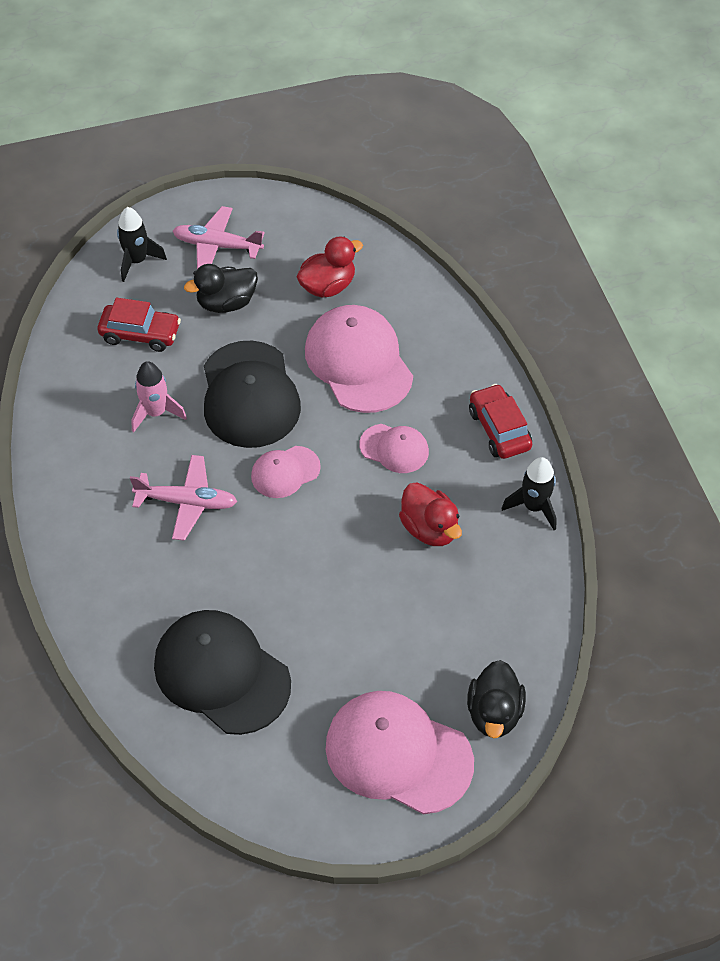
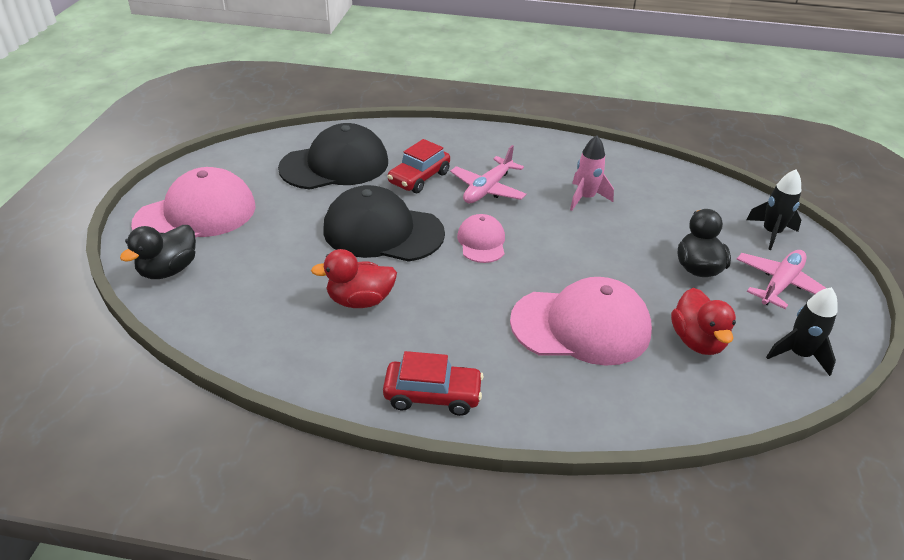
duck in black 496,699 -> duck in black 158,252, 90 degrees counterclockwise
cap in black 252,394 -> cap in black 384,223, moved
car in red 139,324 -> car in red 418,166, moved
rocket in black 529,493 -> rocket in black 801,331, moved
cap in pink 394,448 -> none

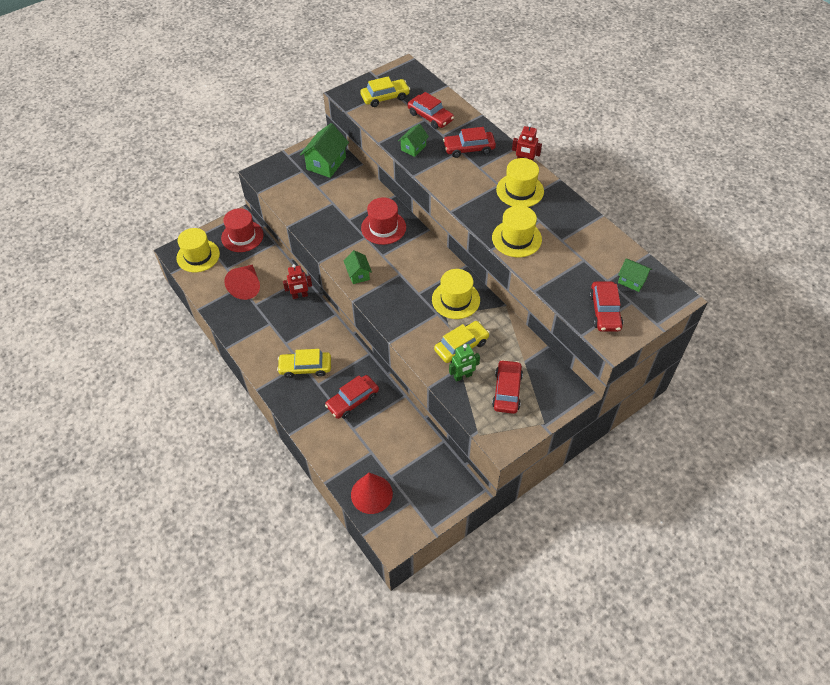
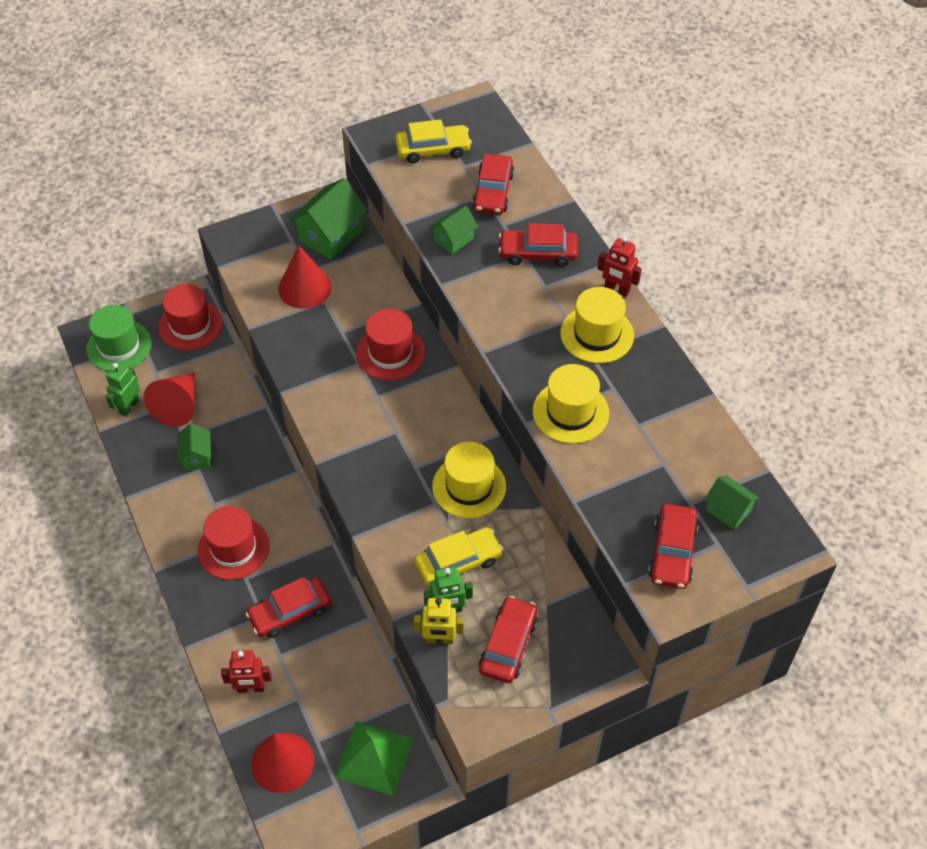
hat in yellow 198,250 -> hat in green 119,338
none -> robot in green 122,390
house in green 358,267 -> house in green 194,446, moved
car in yellow 304,363 -> hat in red 234,543
robot in red 297,281 -> robot in red 246,671, moved
none -> cone in red 305,277
none -> pyramid in green 374,758
none -> robot in yellow 439,621
car in red 430,110 -> car in red 493,184, 45 degrees clockwise

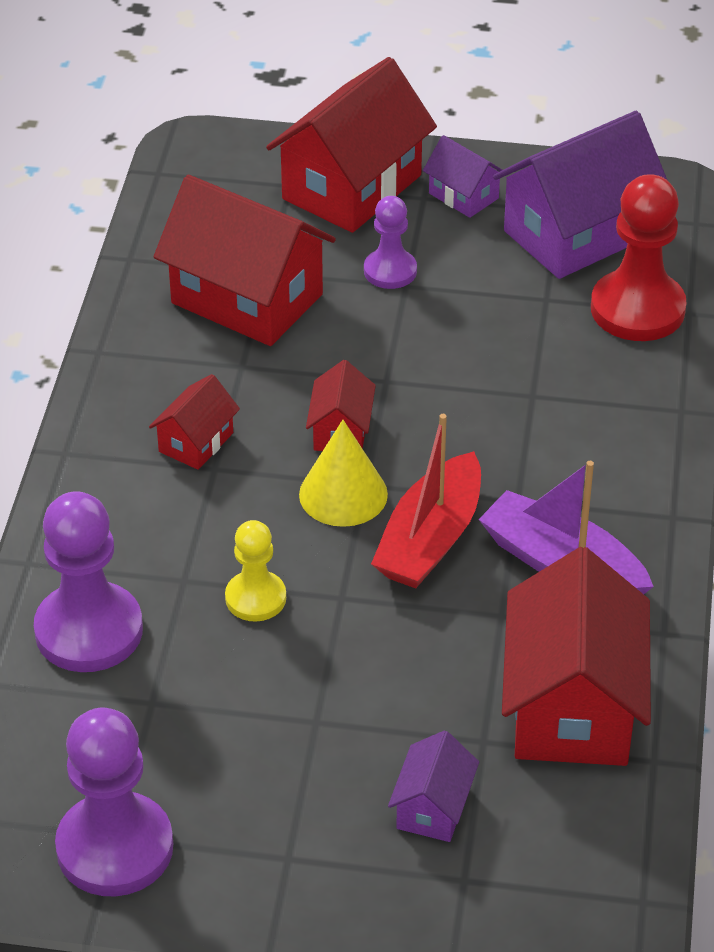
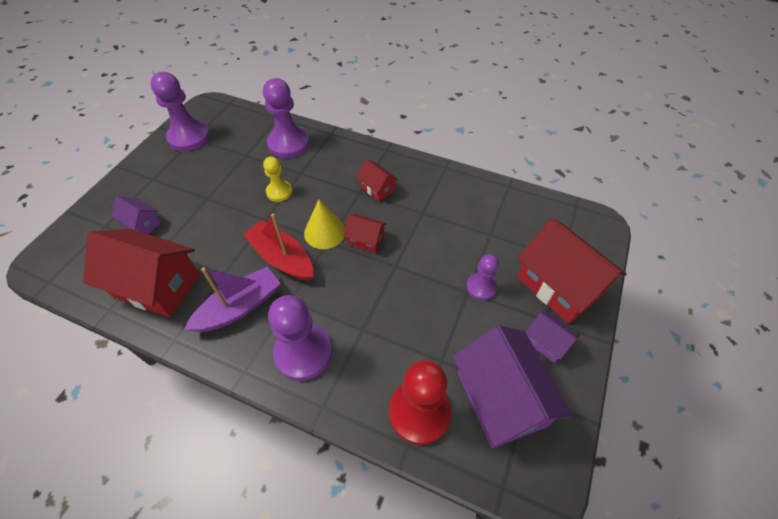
none -> pawn in purple 300,338
house in purple 462,176 -> house in purple 552,336, 75 degrees clockwise
house in red 245,260 -> none

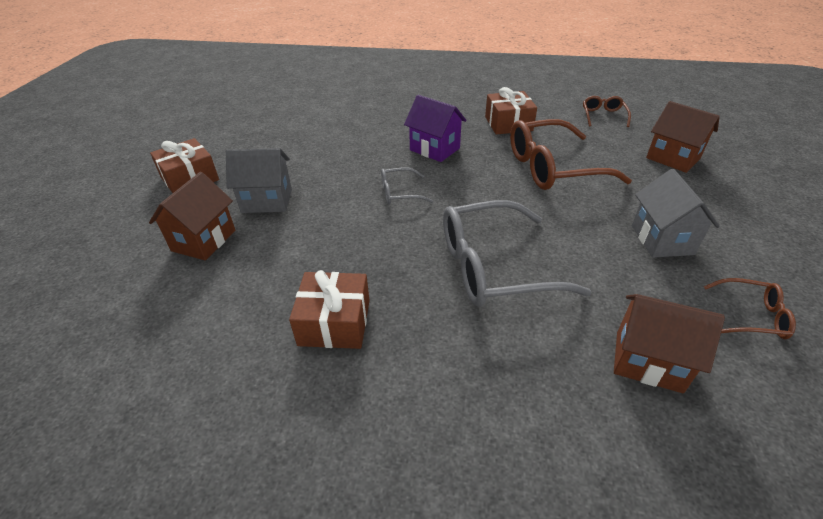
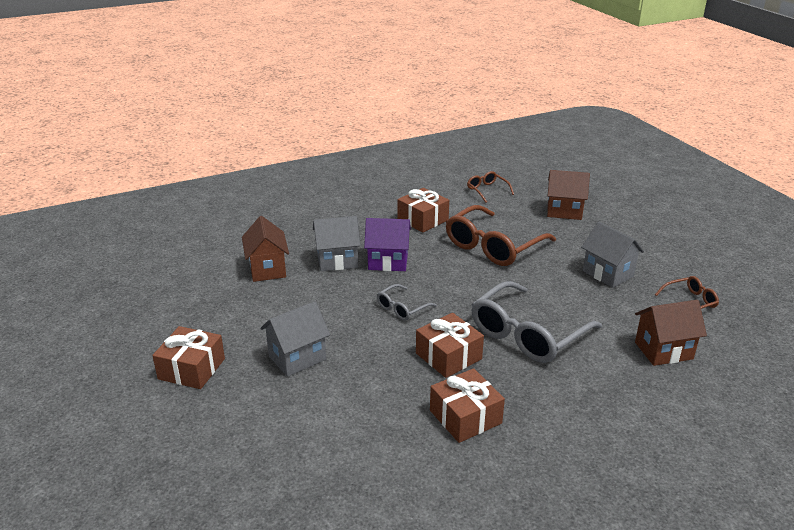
house in brown 192,216 -> house in brown 265,249, moved
none -> house in grey 337,243
none -> gift in brown 450,345

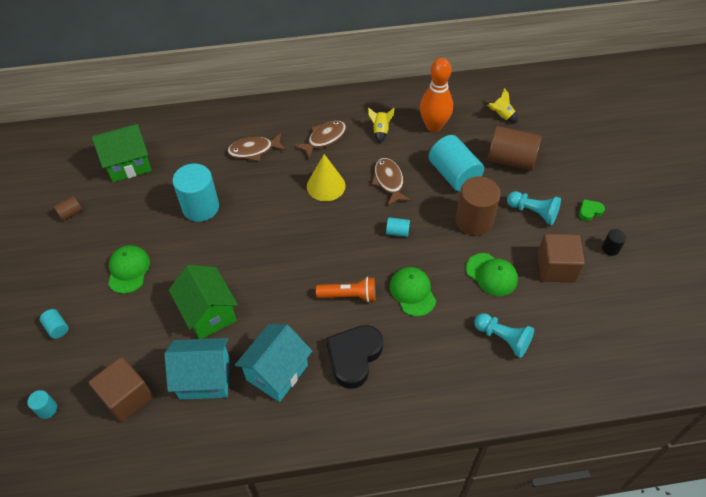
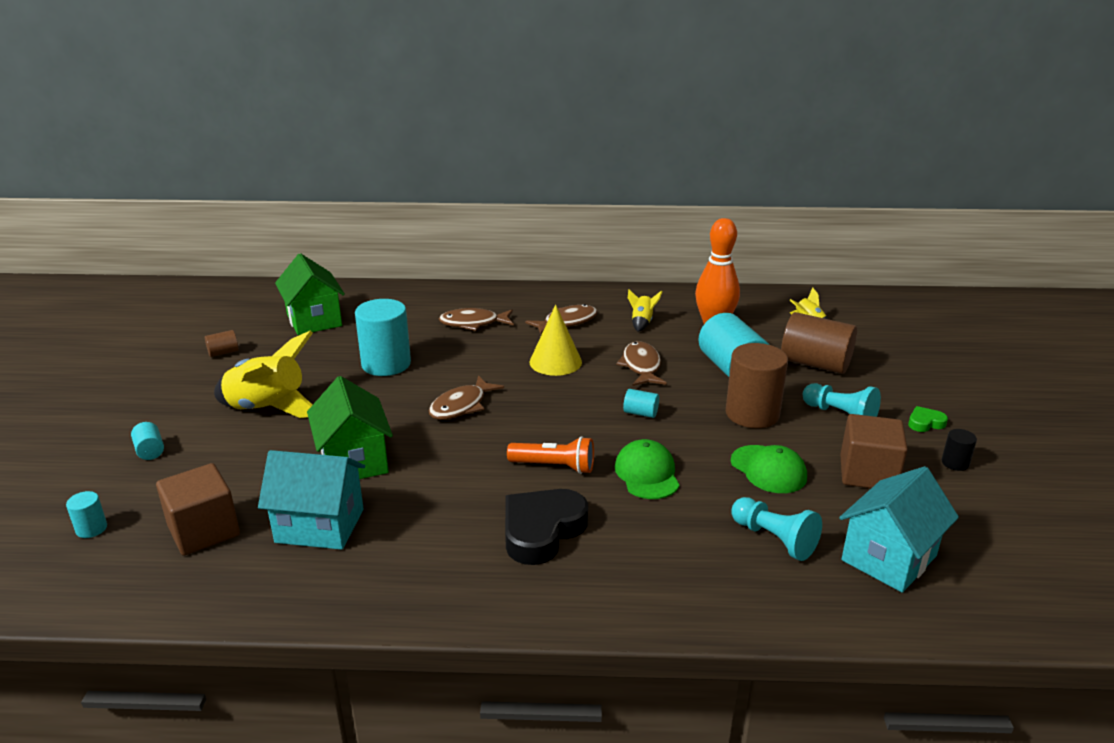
cap in green 129,269 -> rocket in yellow 263,374
house in green 121,153 -> house in green 310,294, 75 degrees clockwise
none -> fish in brown 466,397
house in turquoise 273,363 -> house in turquoise 899,529, moved

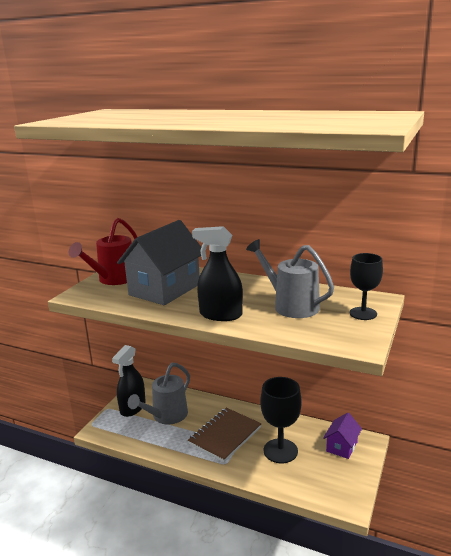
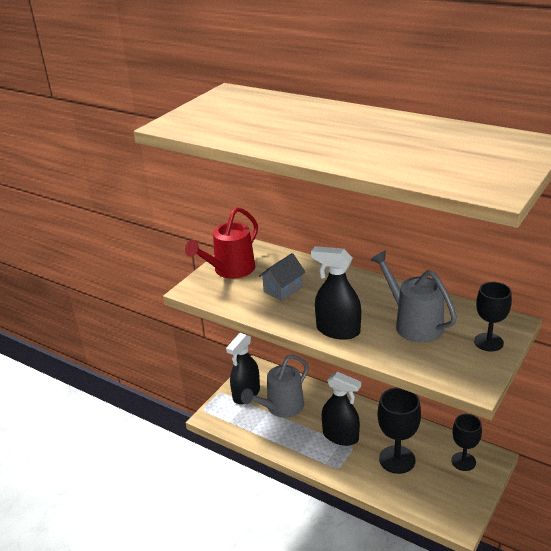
house in grey 159,262 -> house in grey 282,277, x0.51
notebook in brown 225,435 -> spray bottle in black 341,409
house in purple 342,436 -> goblet in black 466,442

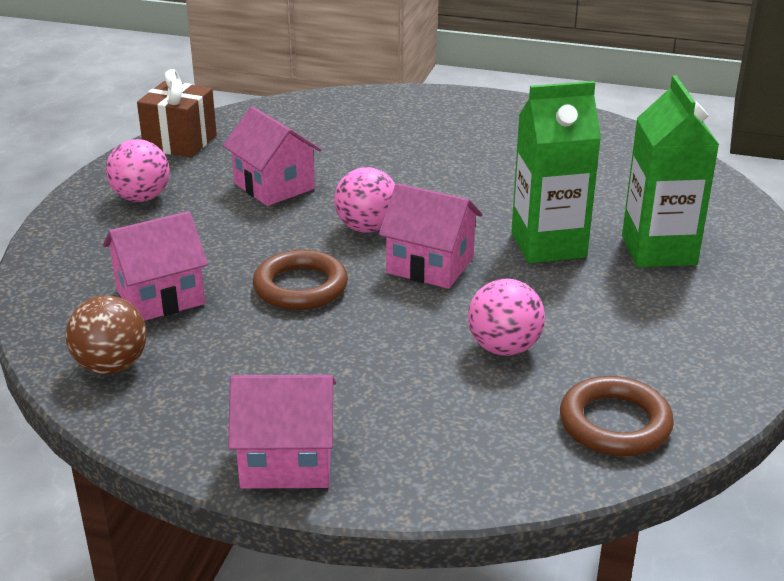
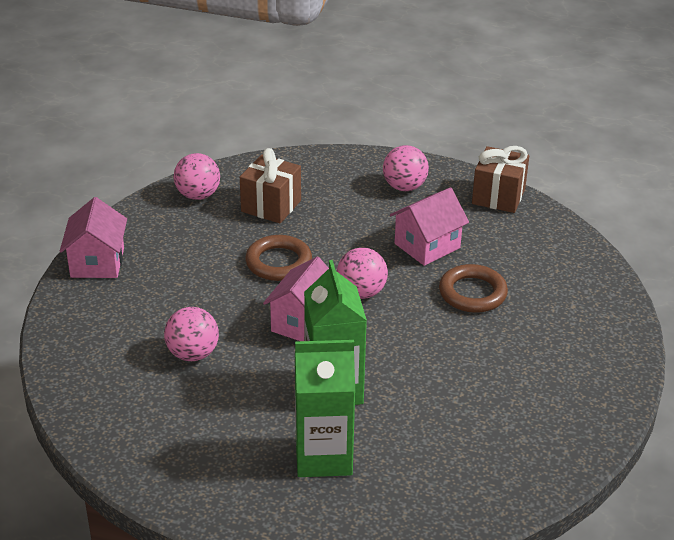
ball in brown 106,334 -> ball in pink 196,176
house in pink 155,266 -> gift in brown 270,186
ring in brown 617,416 -> ring in brown 473,288, moved

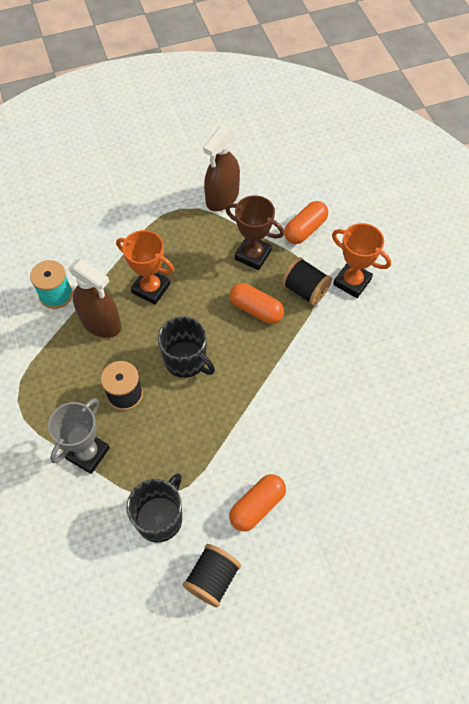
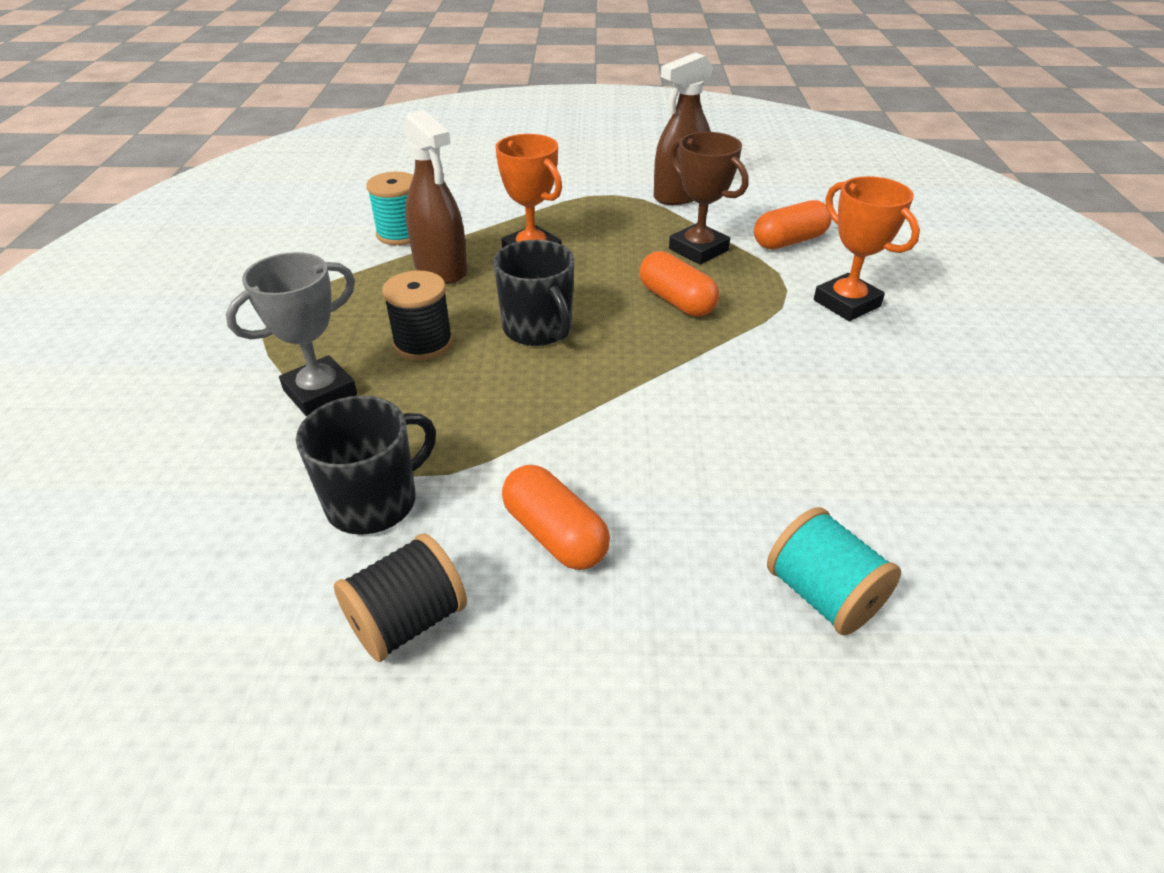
capsule in orange 257,502 -> capsule in orange 556,517, 75 degrees clockwise
none -> spool in turquoise 834,571
spool in black 307,281 -> none

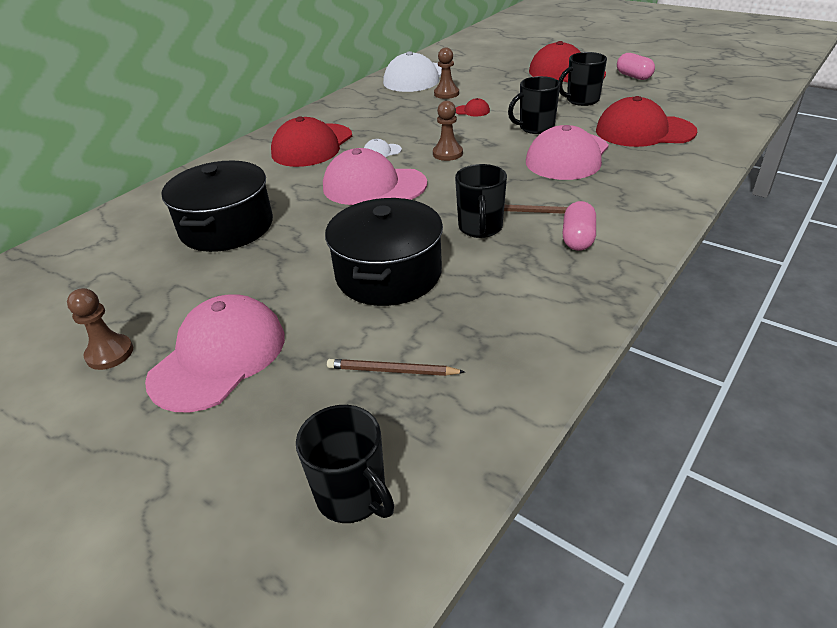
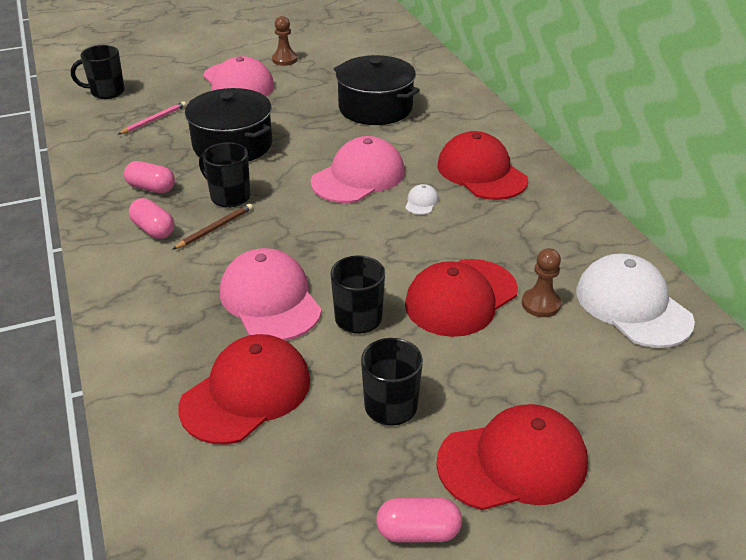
pencil in brown 396,367 -> pencil in pink 152,118
none -> capsule in pink 149,177
cap in red 473,107 -> cap in red 461,298, x2.45
pawn in brown 448,131 -> none

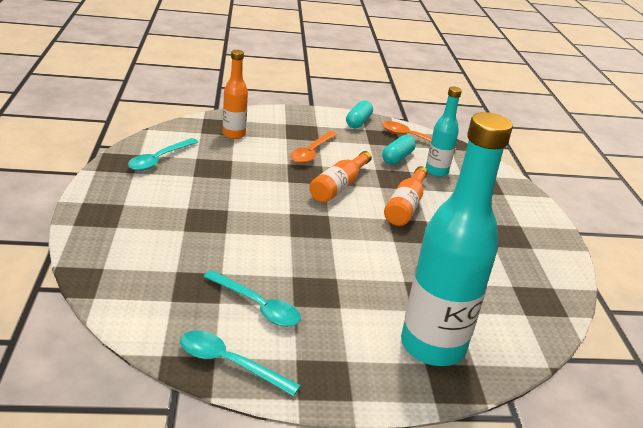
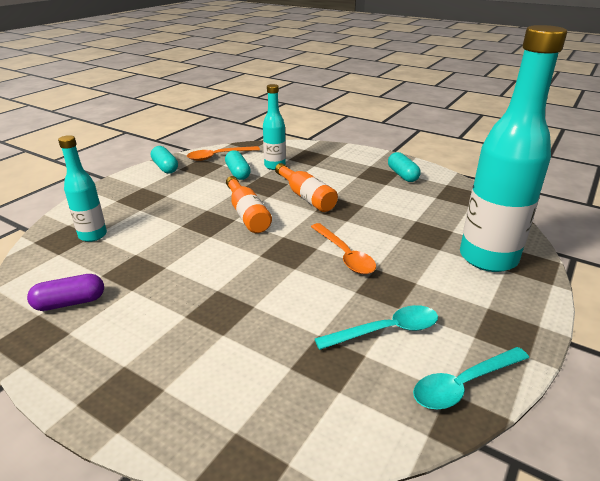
spoon in turquoise 163,154 -> capsule in purple 65,292
bottle in orange 235,94 -> bottle in turquoise 82,188
spoon in orange 313,147 -> spoon in orange 343,248, moved
none -> capsule in turquoise 404,167

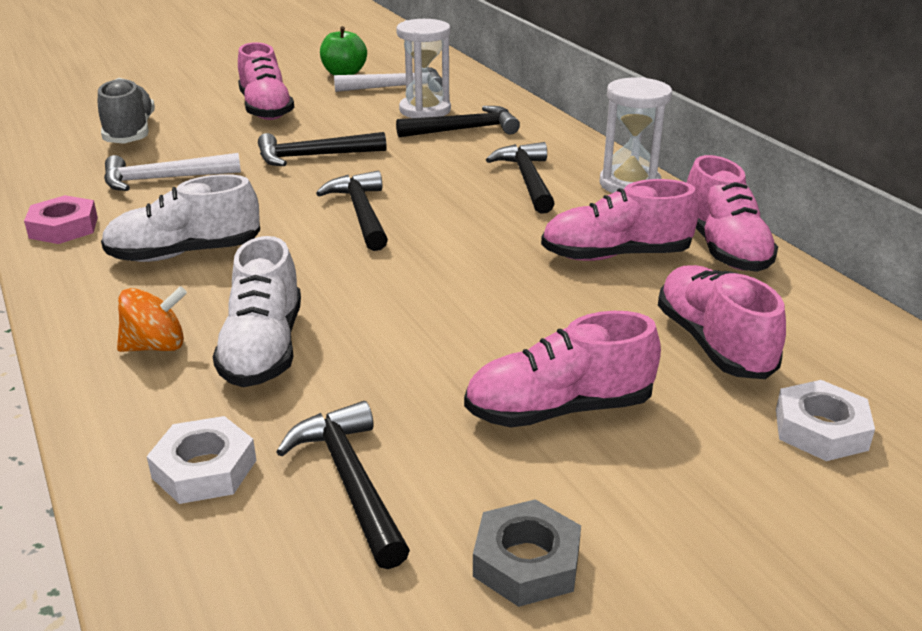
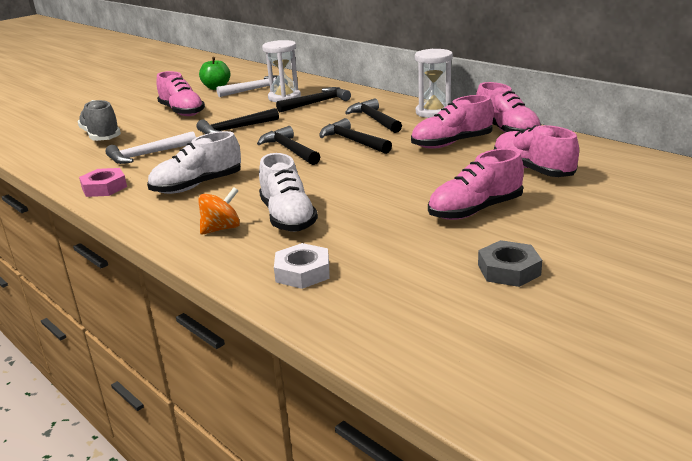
hammer in black 343,485 -> hammer in black 355,136, moved
nut in white 825,420 -> none

